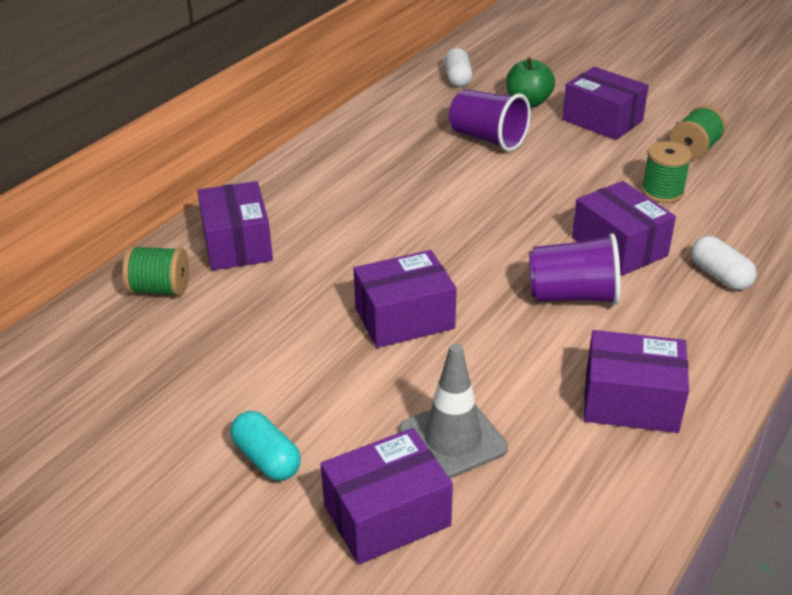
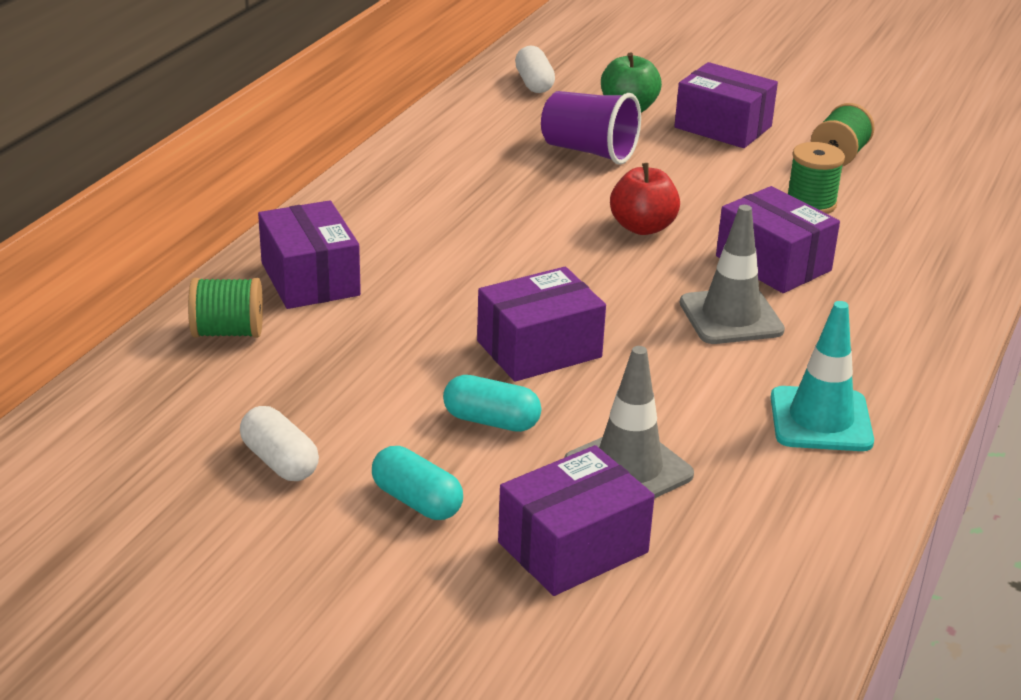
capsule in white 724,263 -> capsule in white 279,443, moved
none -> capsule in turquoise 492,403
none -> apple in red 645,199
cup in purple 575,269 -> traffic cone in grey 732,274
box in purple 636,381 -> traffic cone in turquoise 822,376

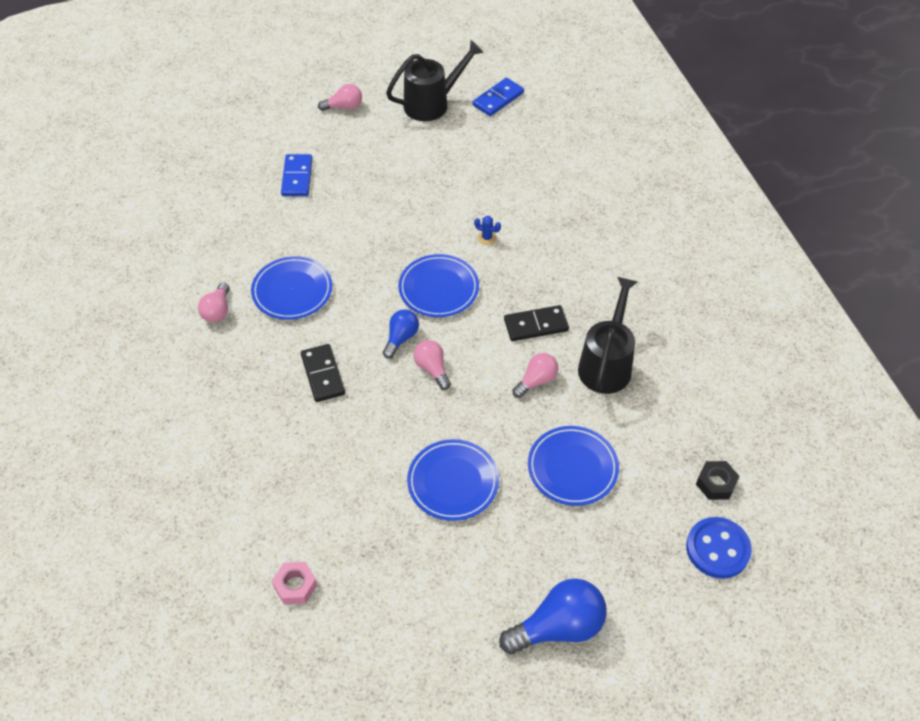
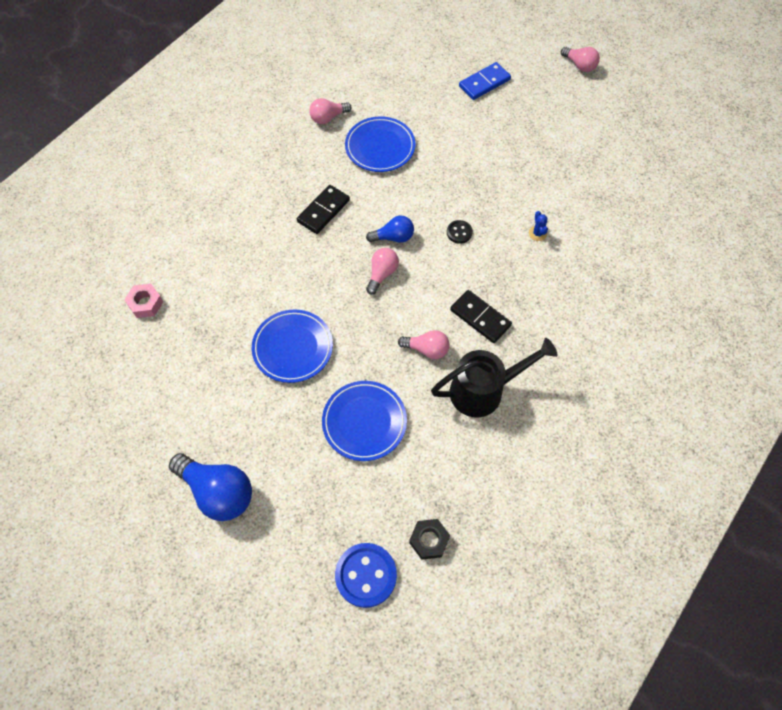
plate in blue 438,285 -> button in black 460,232
watering can in black 435,80 -> none
domino in blue 498,97 -> none

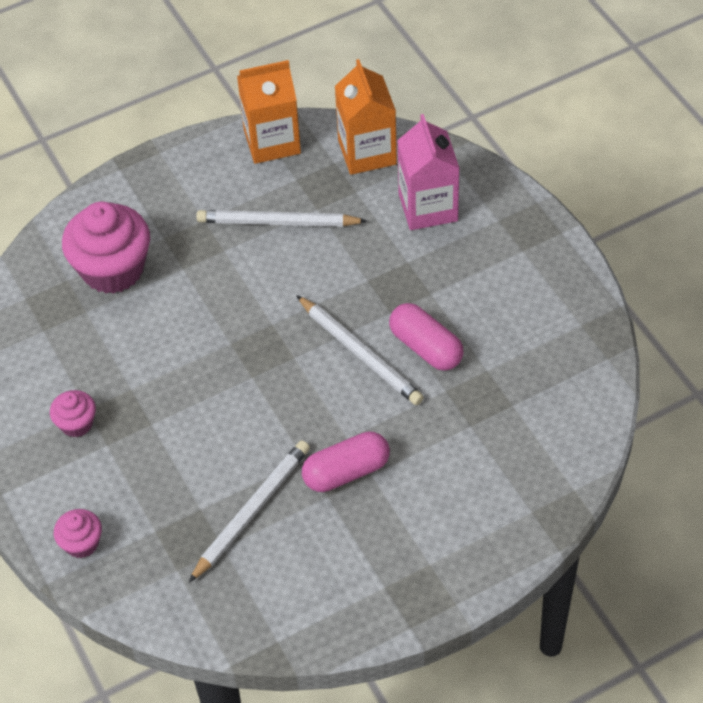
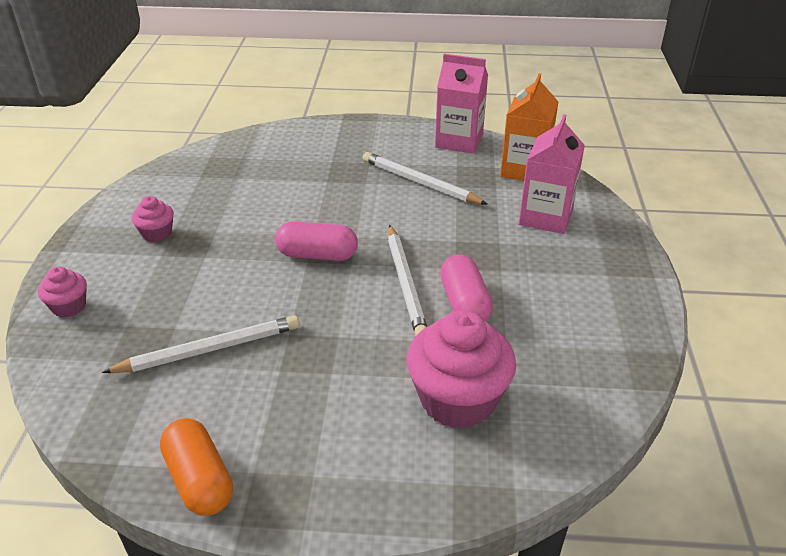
none -> capsule in orange 196,467
capsule in pink 346,461 -> capsule in pink 316,241, moved
cupcake in pink 106,247 -> cupcake in pink 461,369, moved
carton in orange 269,112 -> carton in pink 461,104

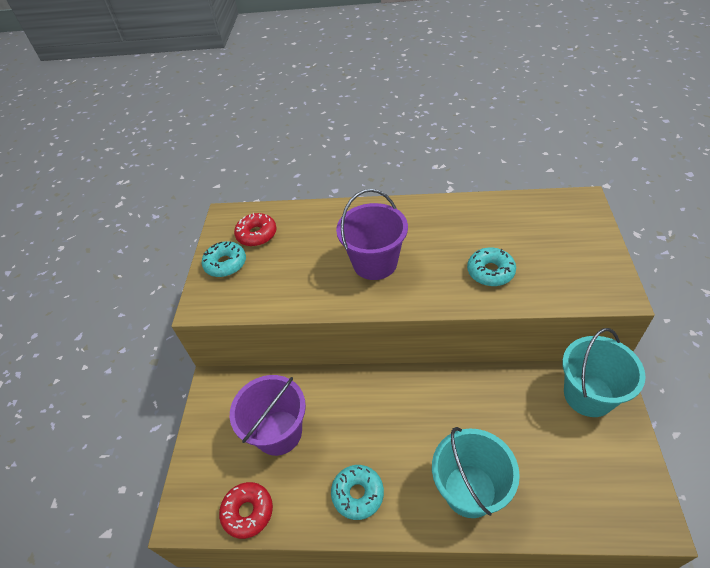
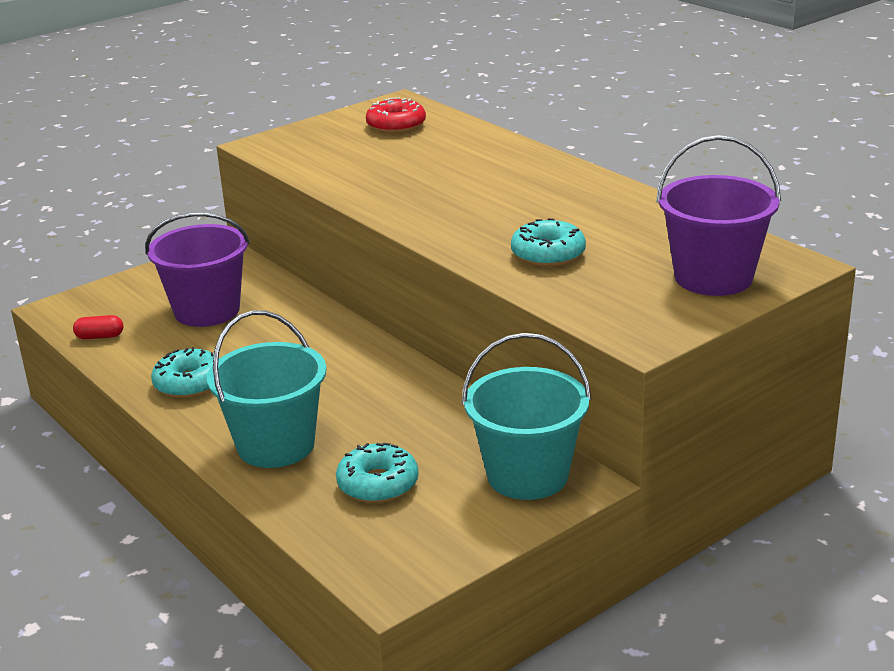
donut in red 246,510 -> capsule in red 98,327
donut in turquoise 224,259 -> donut in turquoise 377,473, moved
bucket in purple 372,234 -> bucket in purple 718,215, moved

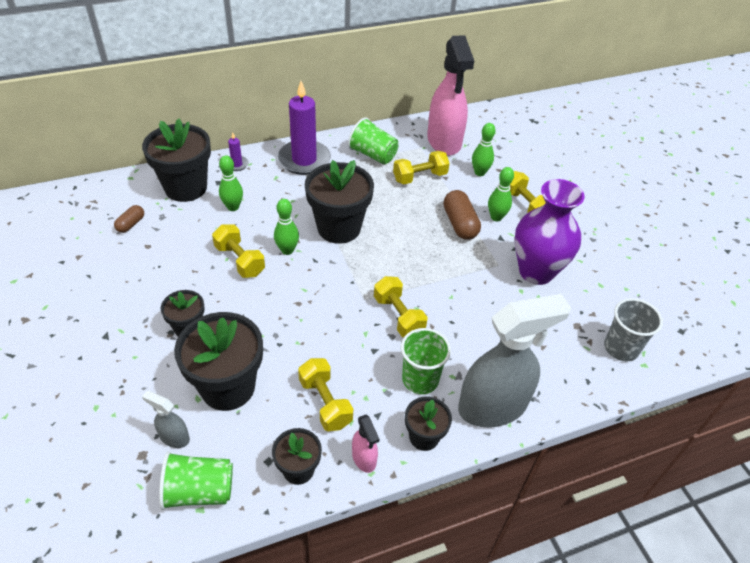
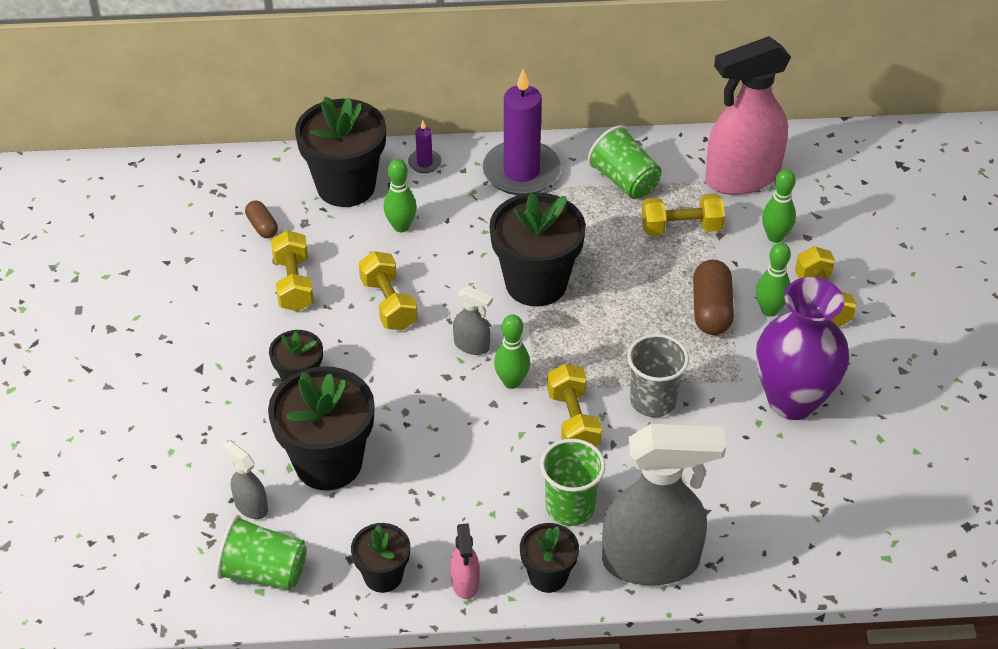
capsule in brown 129,219 -> capsule in brown 261,219, 75 degrees counterclockwise
dumbbell in yellow 325,394 -> dumbbell in yellow 292,271, moved
none -> spray bottle in grey 473,320
bowling pin in green 286,227 -> bowling pin in green 512,351, moved
cup in grey 633,329 -> cup in grey 658,375, moved
spray bottle in pink 450,95 -> spray bottle in pink 748,115, 60 degrees clockwise

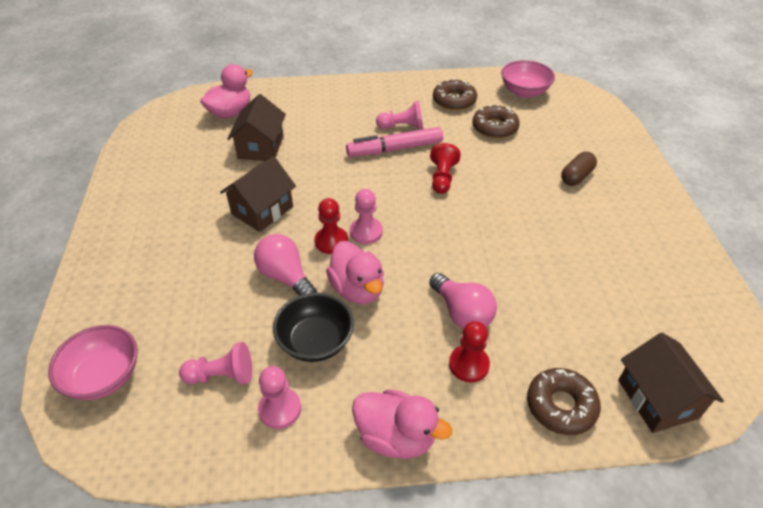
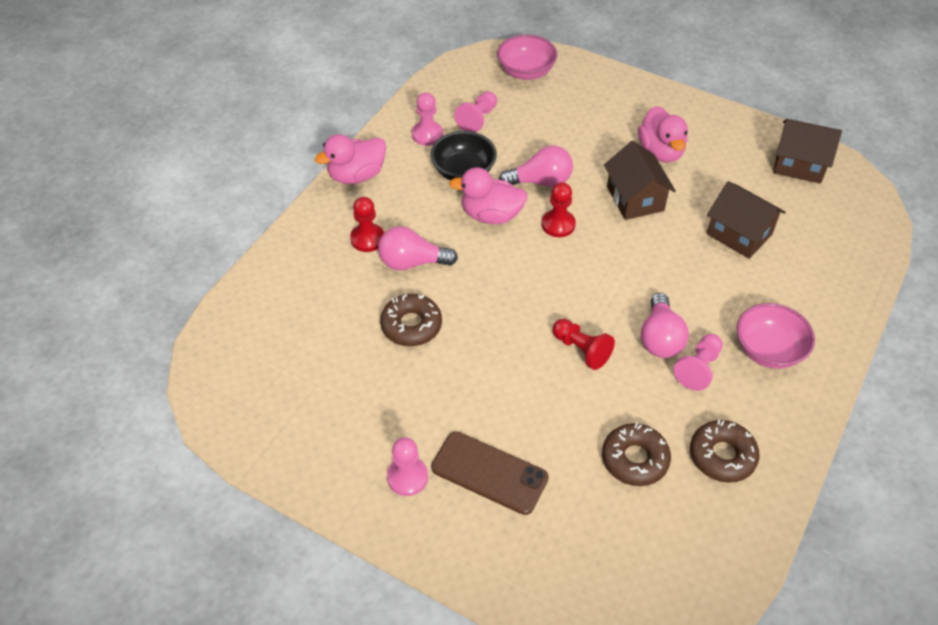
donut in brown 564,401 -> donut in brown 411,320, moved
pawn in pink 366,216 -> pawn in pink 407,466, moved
capsule in brown 579,169 -> phone in brown 490,473
duck in pink 226,91 -> duck in pink 663,134, moved
marker in pink 394,142 -> light bulb in pink 665,325
bowl in pink 528,79 -> bowl in pink 776,336, moved
house in brown 671,383 -> house in brown 807,151, moved

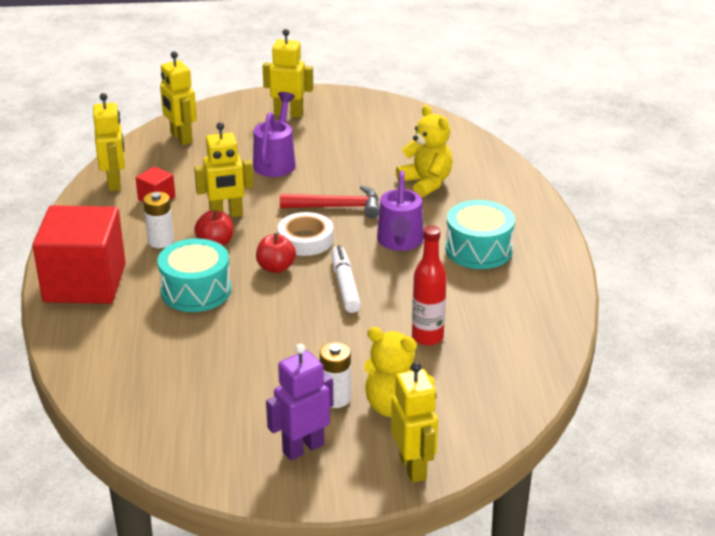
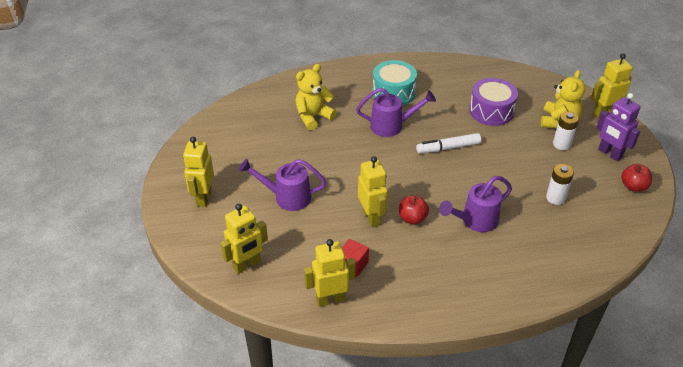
drum in turquoise 194,275 -> watering can in purple 475,204
bottle in red 429,286 -> drum in purple 493,102
battery in white 158,220 -> battery in white 560,184, moved
apple in red 276,253 -> apple in red 636,178, moved
cube in red 79,254 -> none
tape in white 305,234 -> none
hammer in red 329,201 -> none

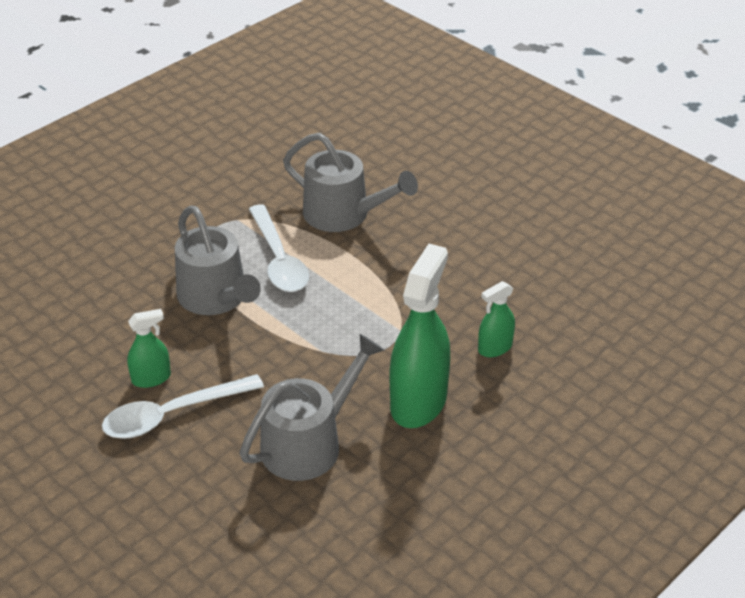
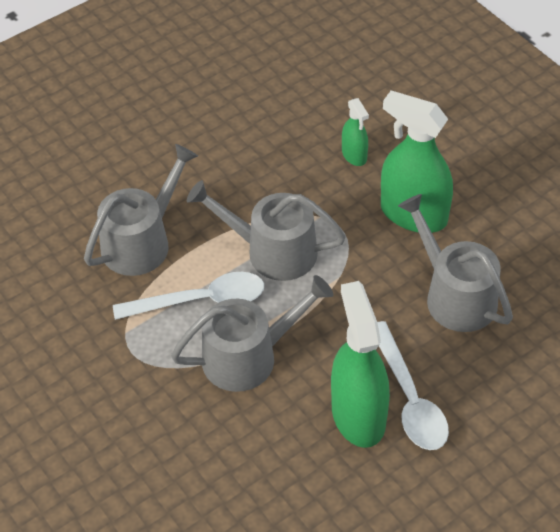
none -> watering can in grey 266,230
spray bottle in green 149,348 -> spray bottle in green 360,364, x2.00

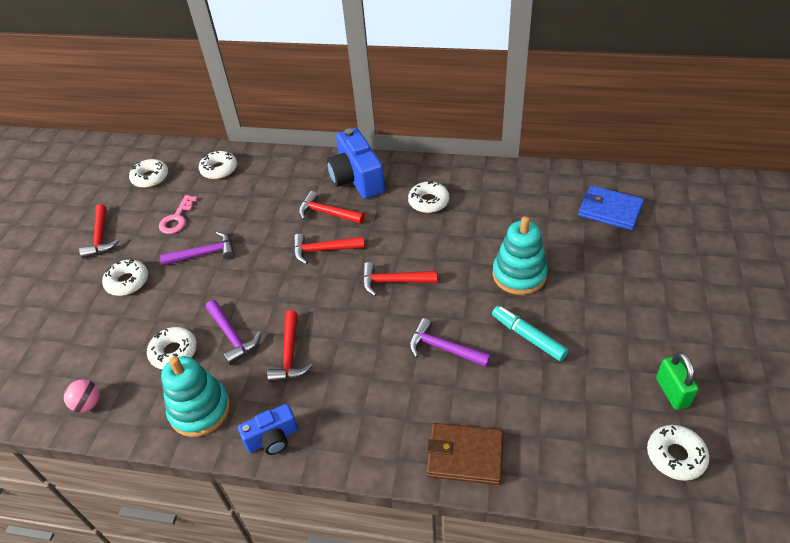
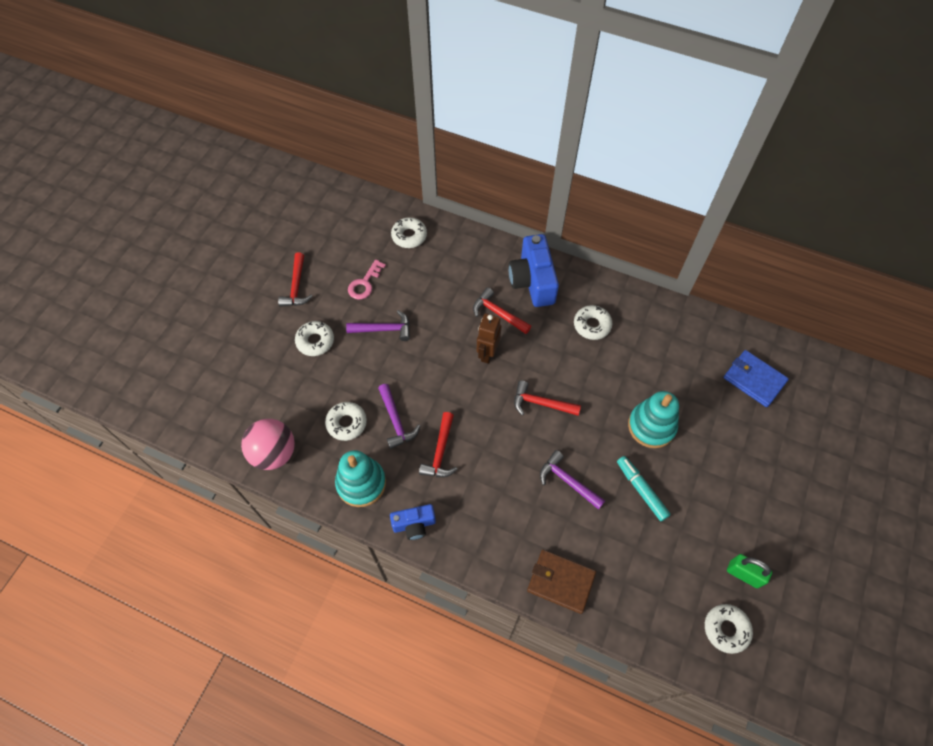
ball in pink 82,395 -> ball in pink 268,444, x1.92
hammer in red 329,249 -> robot in brown 489,338
padlock in green 677,381 -> padlock in green 749,571, 60 degrees counterclockwise
donut in white 148,173 -> none

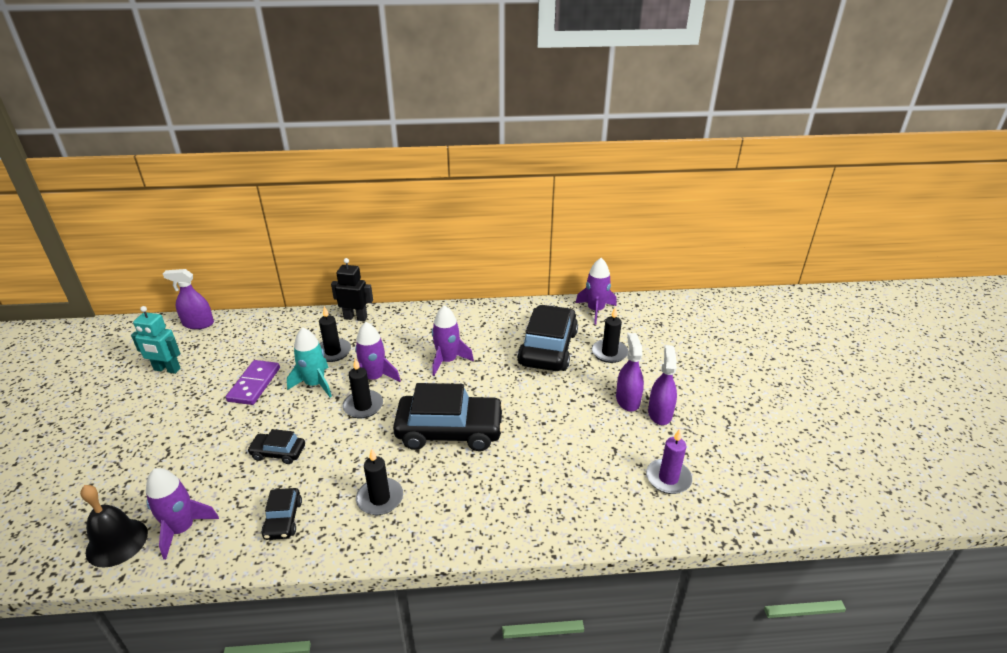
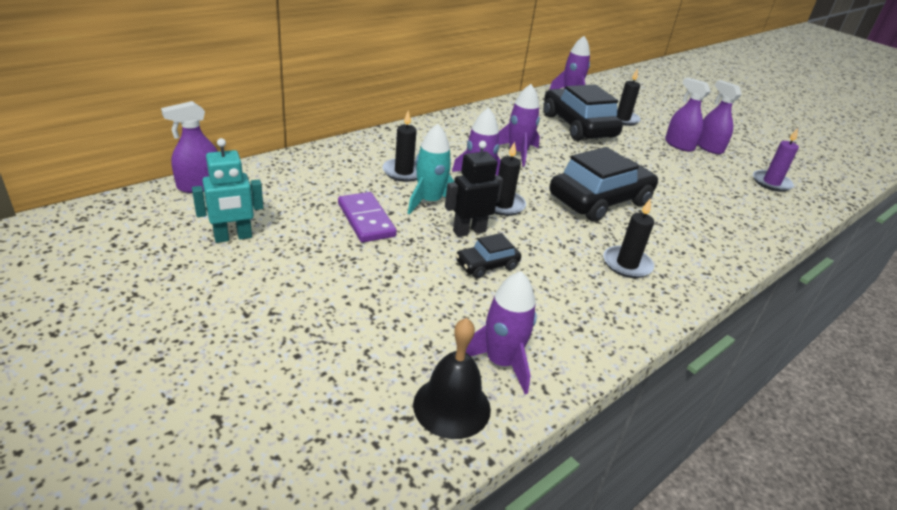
robot in black 352,289 -> robot in black 474,189, moved
car in black 281,514 -> none

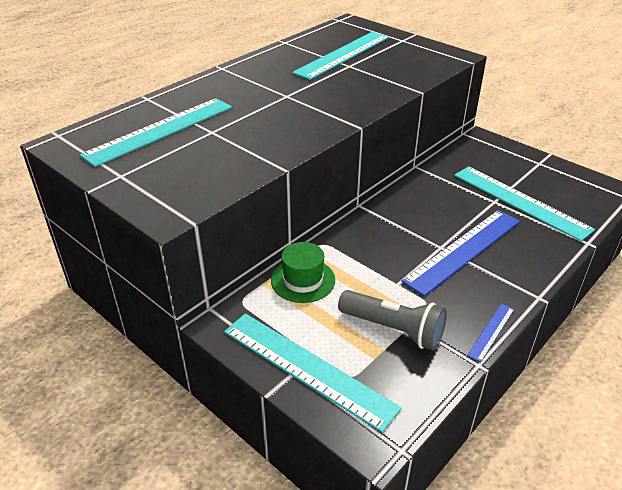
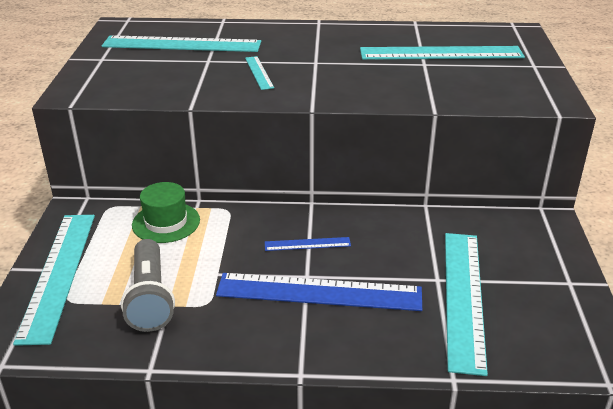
none -> ruler in turquoise 259,73
ruler in blue 490,333 -> ruler in blue 308,244, moved

